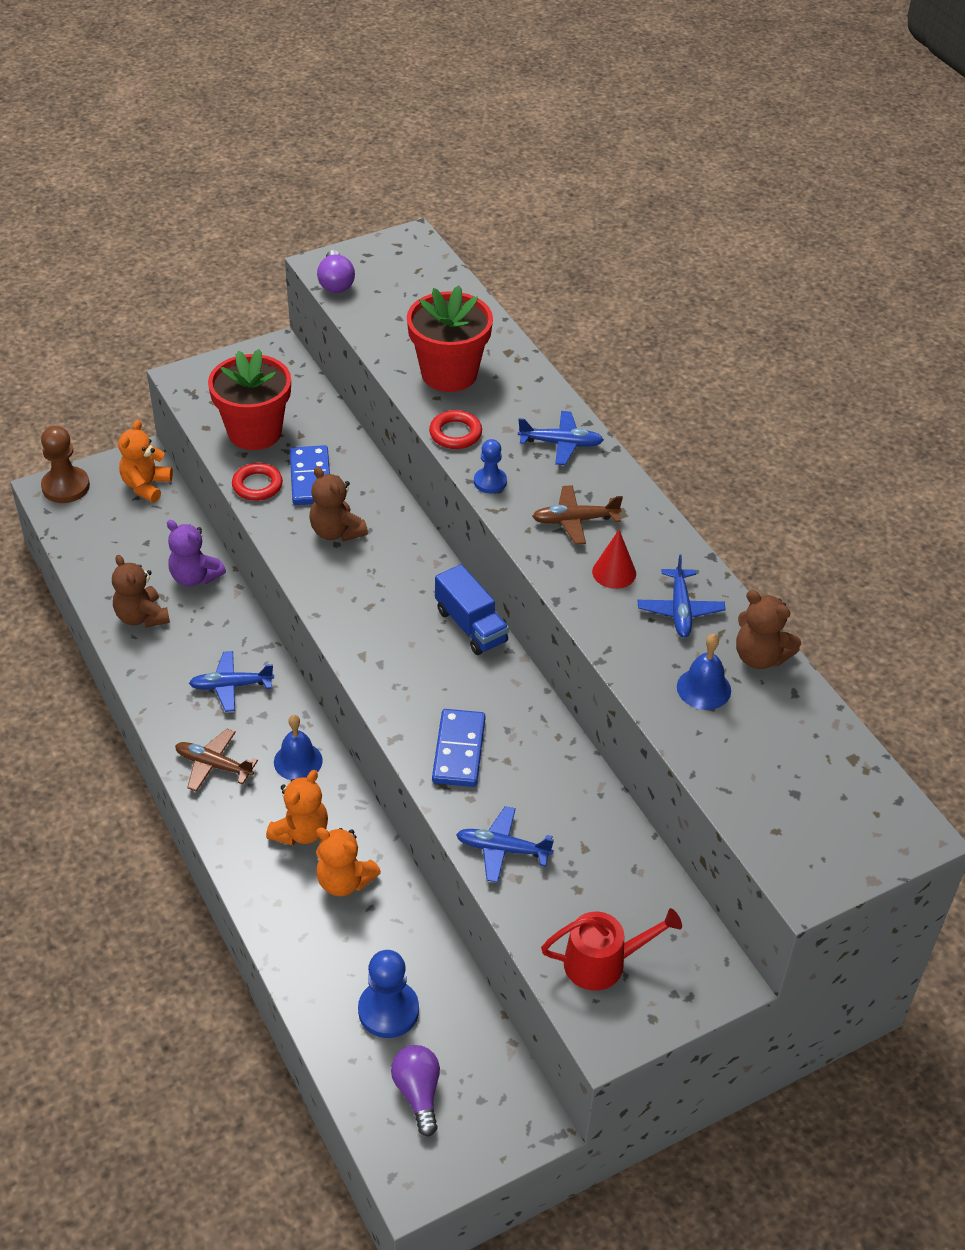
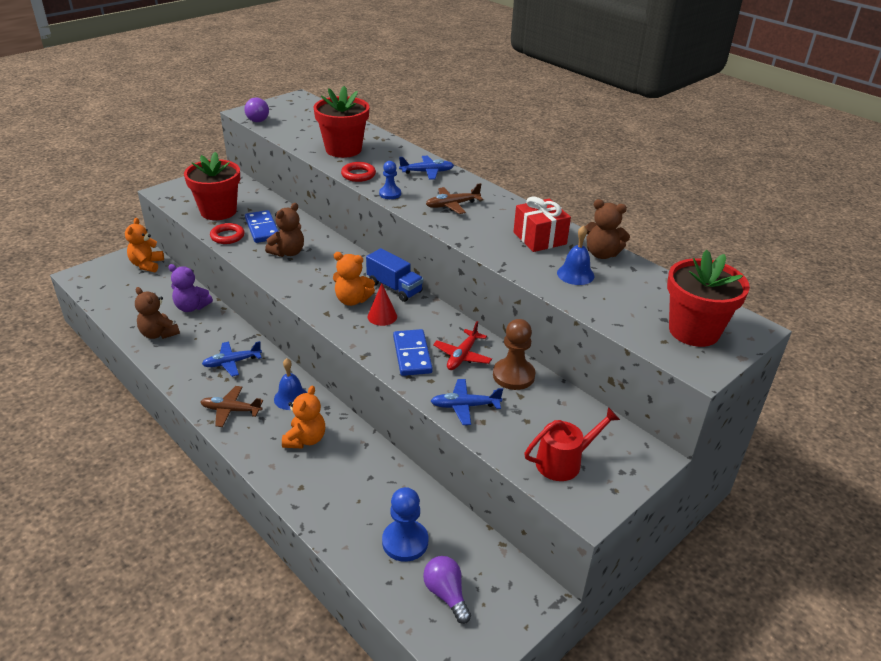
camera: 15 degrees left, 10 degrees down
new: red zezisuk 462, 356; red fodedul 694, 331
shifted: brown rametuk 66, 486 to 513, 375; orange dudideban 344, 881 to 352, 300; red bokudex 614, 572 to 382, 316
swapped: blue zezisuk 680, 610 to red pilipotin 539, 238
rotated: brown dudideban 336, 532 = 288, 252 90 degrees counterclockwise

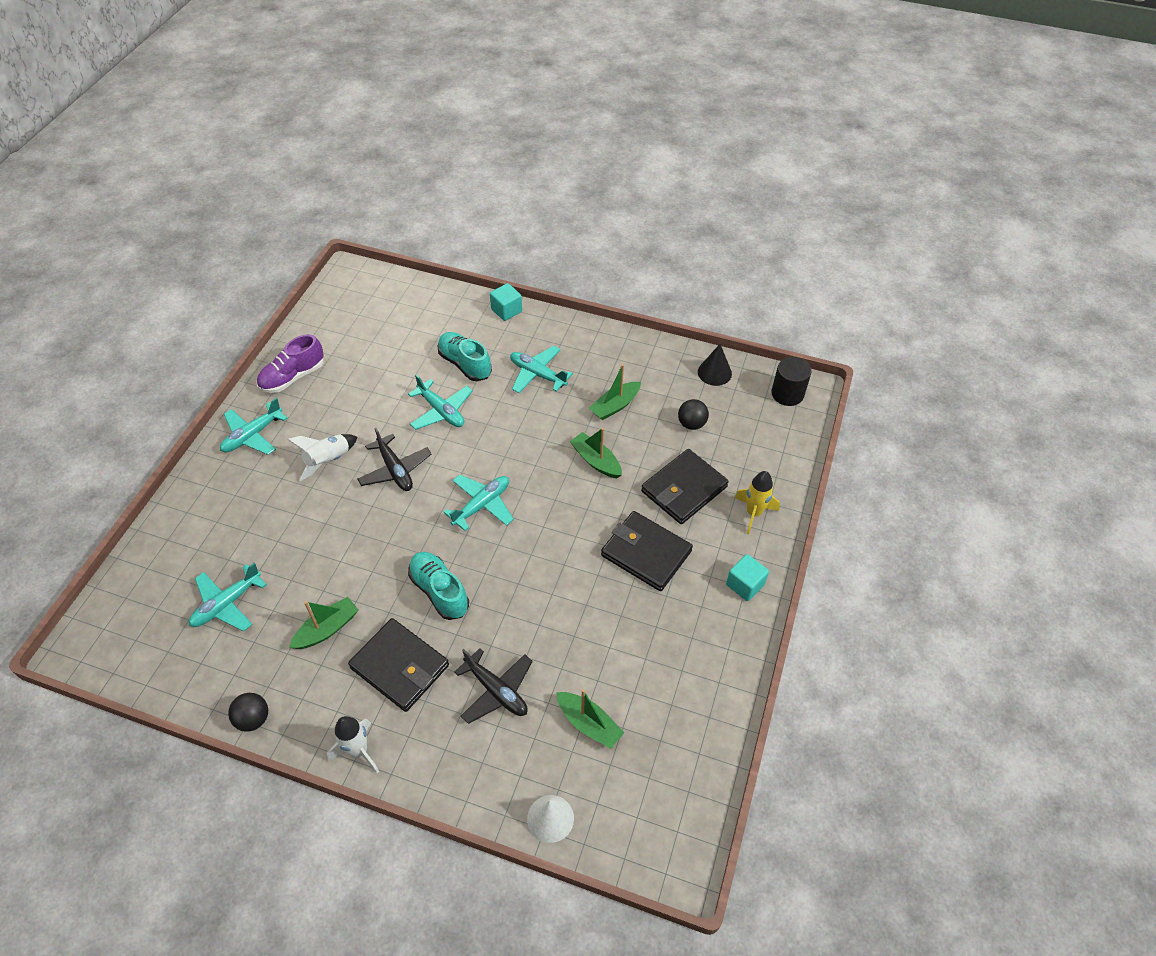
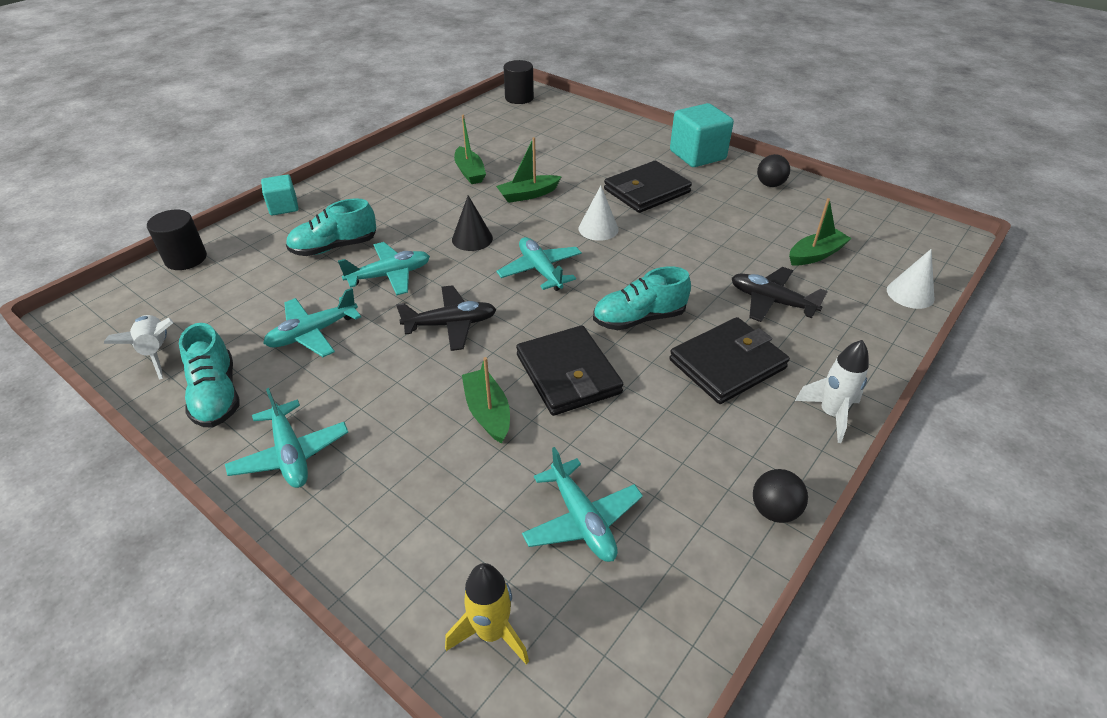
camera: 70 degrees left, 10 degrees down
new: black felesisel 186, 258; white bokudex 598, 229
shifted: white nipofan 328, 461 to 156, 352; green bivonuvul 327, 629 to 487, 412; turquoise zezisuk 538, 374 to 313, 333; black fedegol 684, 489 to 568, 374; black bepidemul 691, 424 to 770, 184; black bokudex 714, 372 to 472, 239; yellow nipofan 753, 513 to 491, 632
repainted: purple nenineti 293, 377 to turquoise nenineti 216, 395
rotated: black zezisuk 496, 691 = 771, 301 120 degrees counterclockwise
scaled: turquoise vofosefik 745, 584 = 697, 155 x1.71

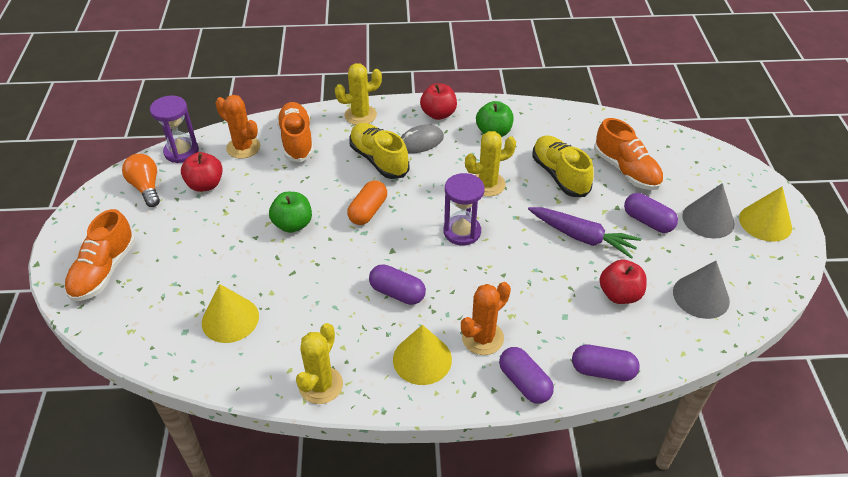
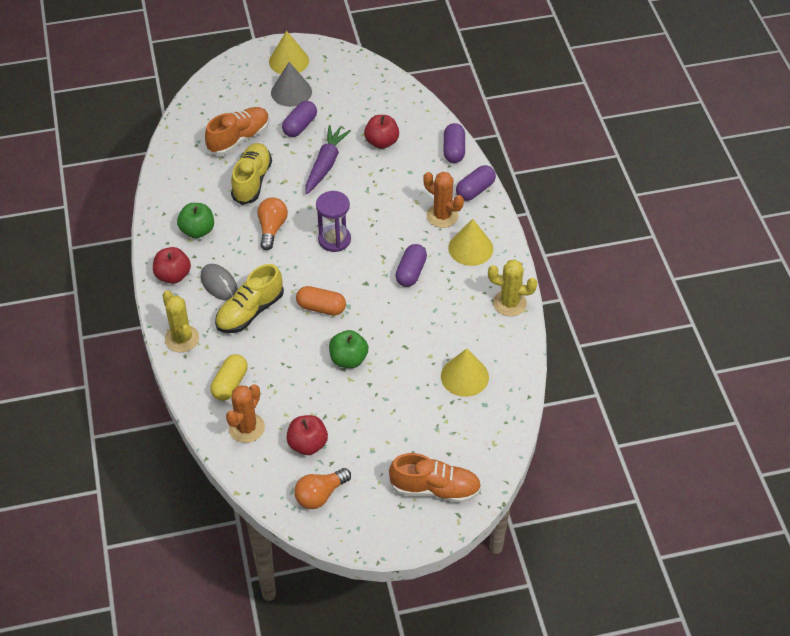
camera: 100 degrees left, 5 degrees up
gone: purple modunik 181, 152; grey bokudex 701, 296
swapped: orange nenineti 297, 141 to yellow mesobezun 230, 384; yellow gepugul 487, 184 to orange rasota 272, 228
rotated: yellow nenineti 560, 175 = 252, 181 135 degrees clockwise

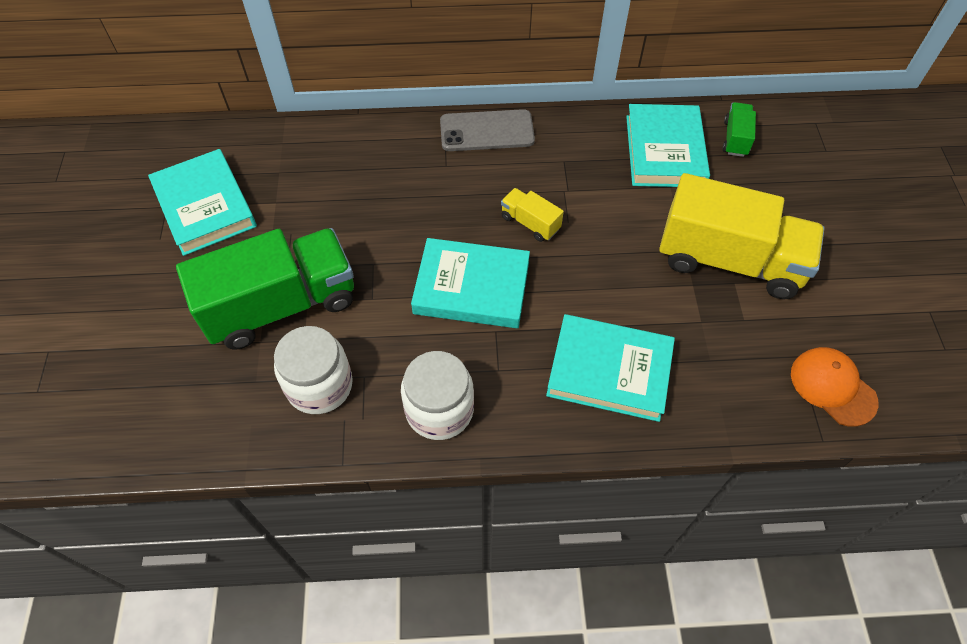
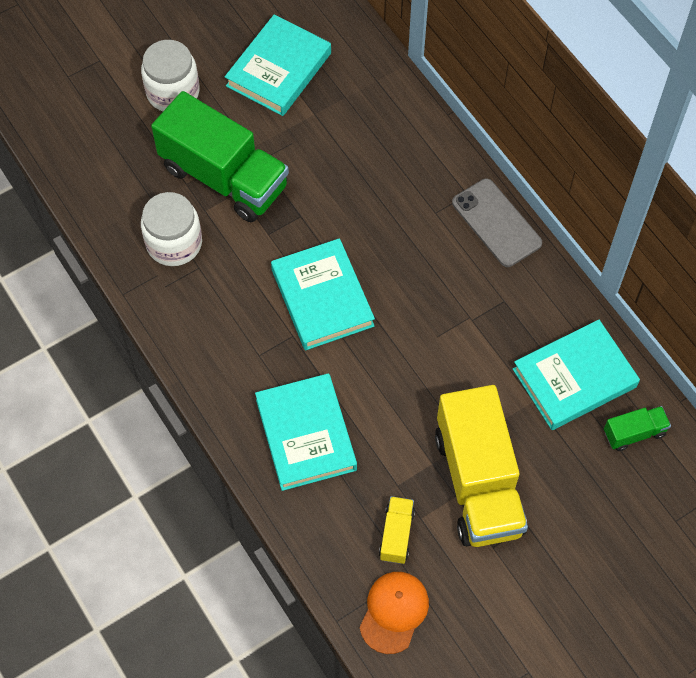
camera: 60 degrees right, 5 degrees up
shifted: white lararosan 439, 410 to 173, 92; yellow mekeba 530, 223 to 396, 534

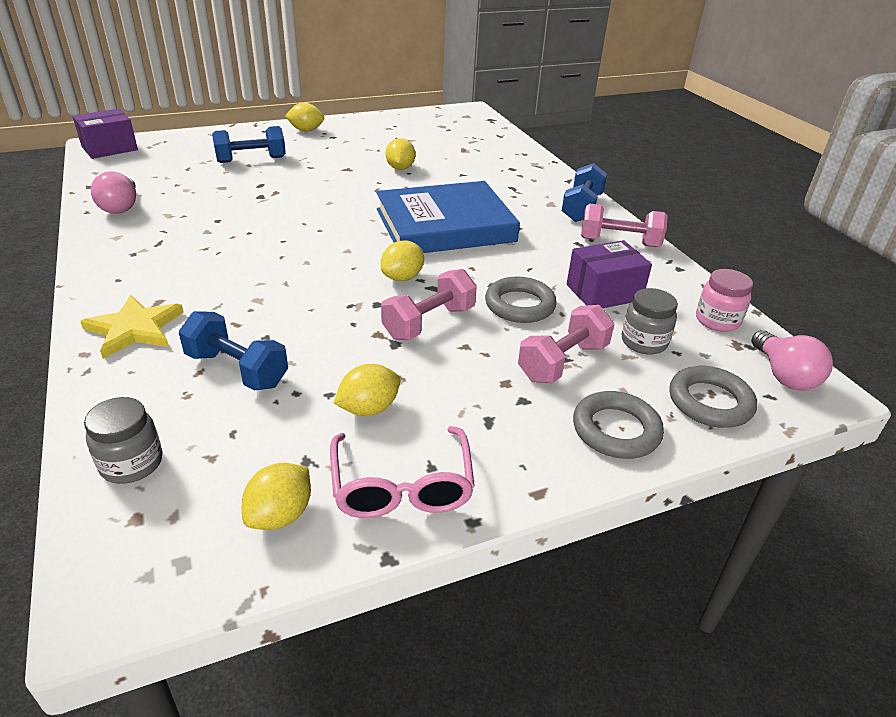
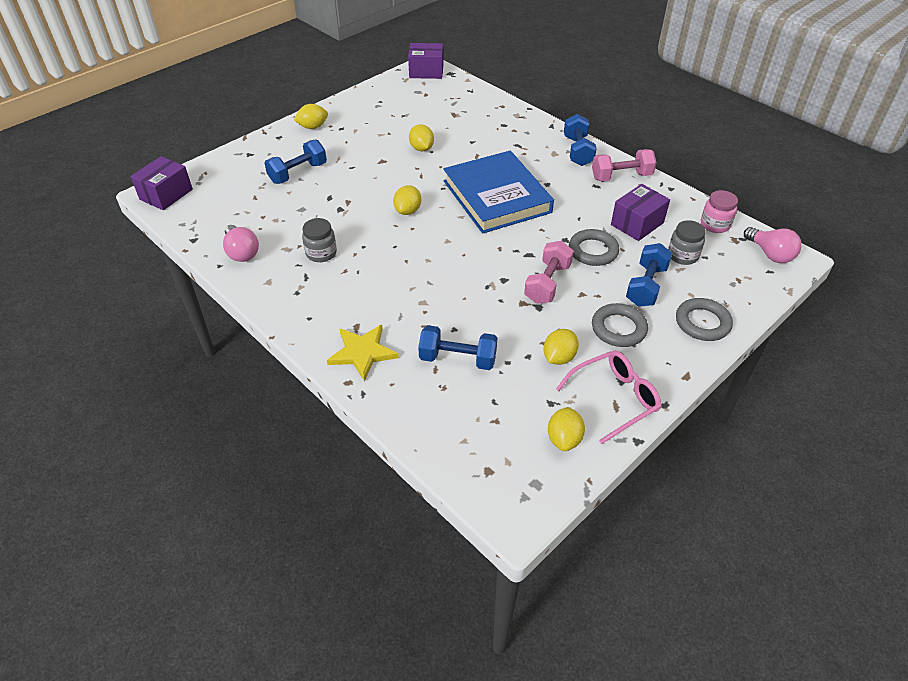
camera: 20 degrees left, 10 degrees up
new: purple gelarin 426, 71
shifted: grey lararosan 132, 463 to 321, 253; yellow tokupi 402, 277 to 408, 211; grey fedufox 710, 402 to 618, 328
repainted: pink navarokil 563, 362 to blue navarokil 646, 286
rotated: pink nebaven 402, 486 = 614, 398 90 degrees counterclockwise; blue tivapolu 445, 225 = 496, 196 75 degrees counterclockwise

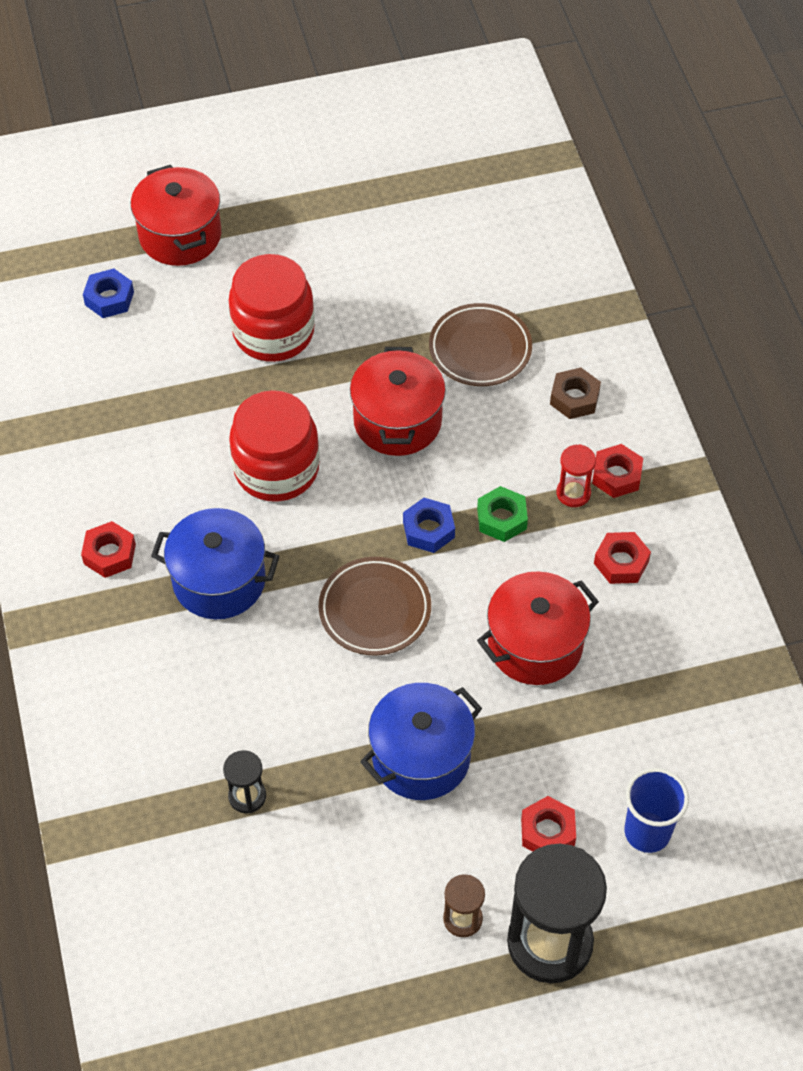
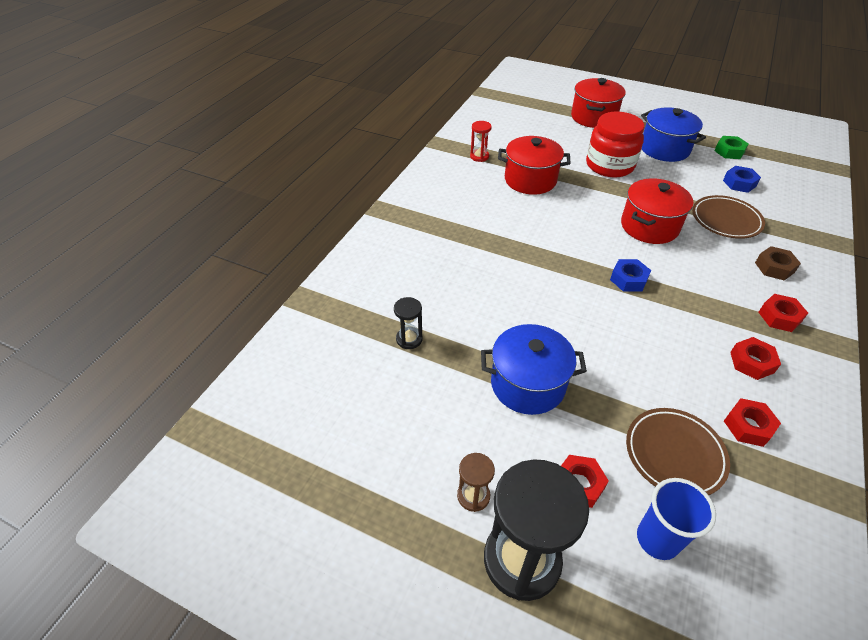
camera: 40 degrees right, 10 degrees down
gone: red lararosan 276, 469
shifted: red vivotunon 109, 554 to 748, 426; blue vivotunon 109, 298 to 739, 183; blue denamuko 219, 581 to 664, 149; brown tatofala 375, 610 to 674, 454; green vivotunon 502, 518 to 729, 151; red denamuko 535, 644 to 530, 180; red modunik 573, 493 to 479, 156

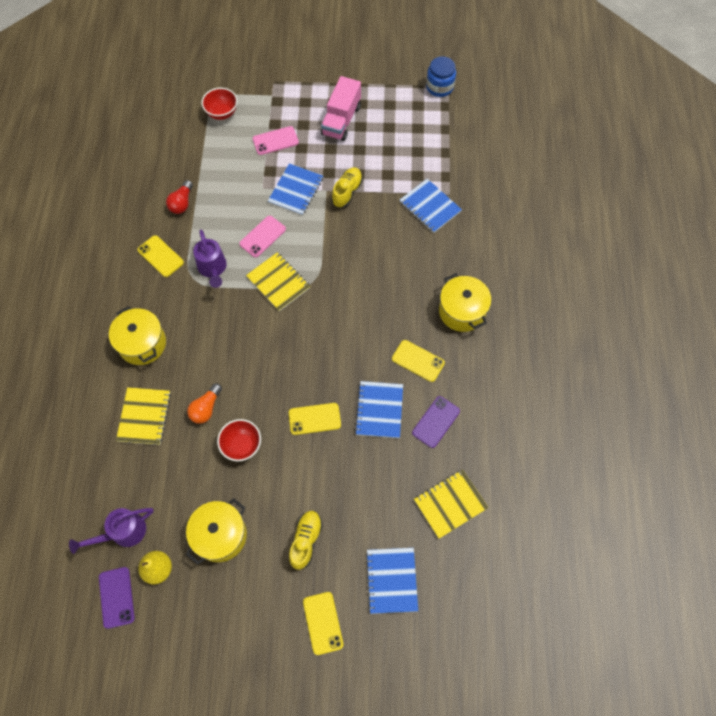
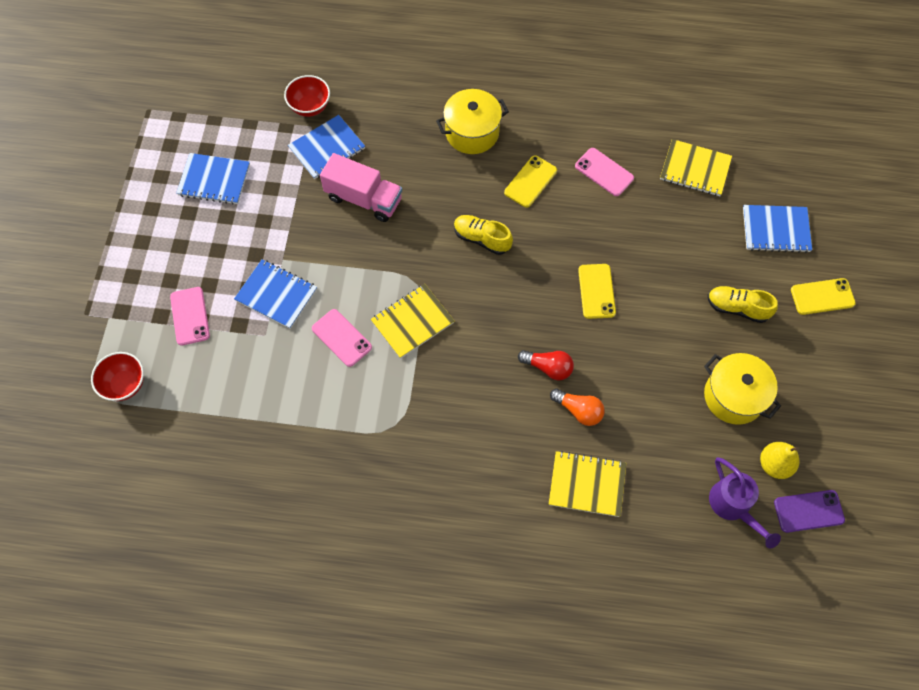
camera: 85 degrees left, 0 degrees up
gone: yellow denamuko 142, 343; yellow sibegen 160, 256; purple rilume 213, 268; blue lararosan 439, 87
shifted: red rasota 182, 203 to 548, 367; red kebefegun 242, 445 to 310, 107; pink mekeba 341, 120 to 364, 199; yellow nenineti 347, 192 to 482, 239; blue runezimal 379, 410 to 214, 180
repainted: purple sibegen 436, 422 to pink sibegen 604, 172
rotated: yellow runezimal 450, 504 = 695, 169 45 degrees counterclockwise

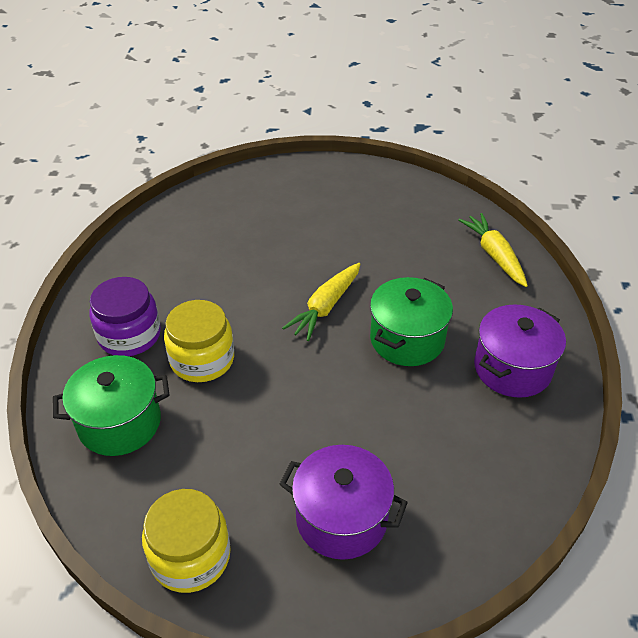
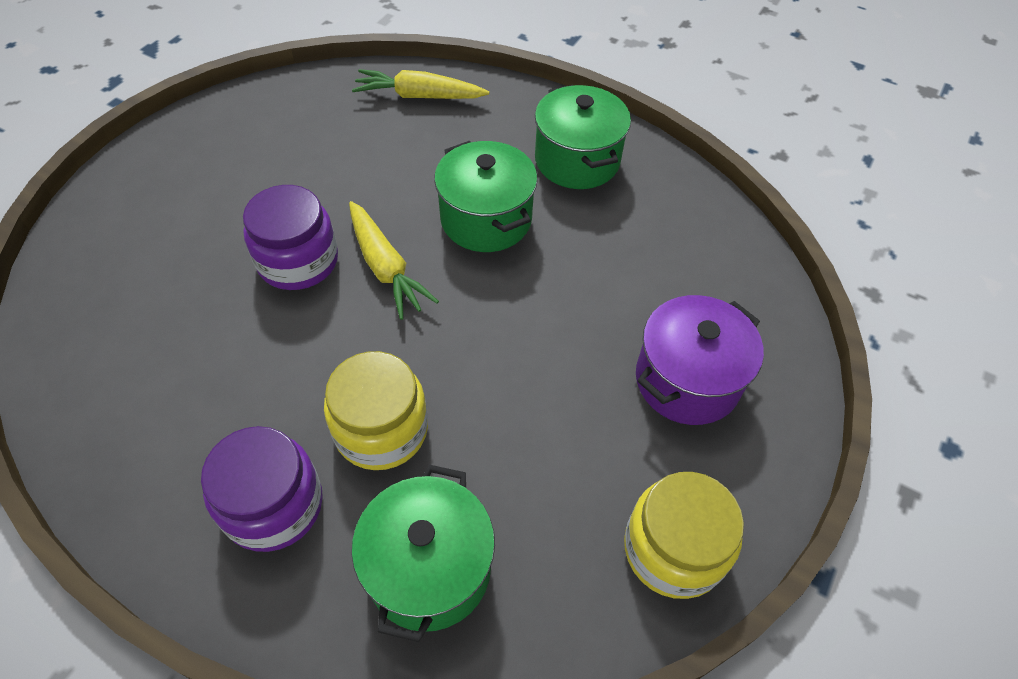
camera: 65 degrees left, 10 degrees up
new: purple lararosan 298, 261
repainted: purple denamuko 512, 368 to green denamuko 577, 160

